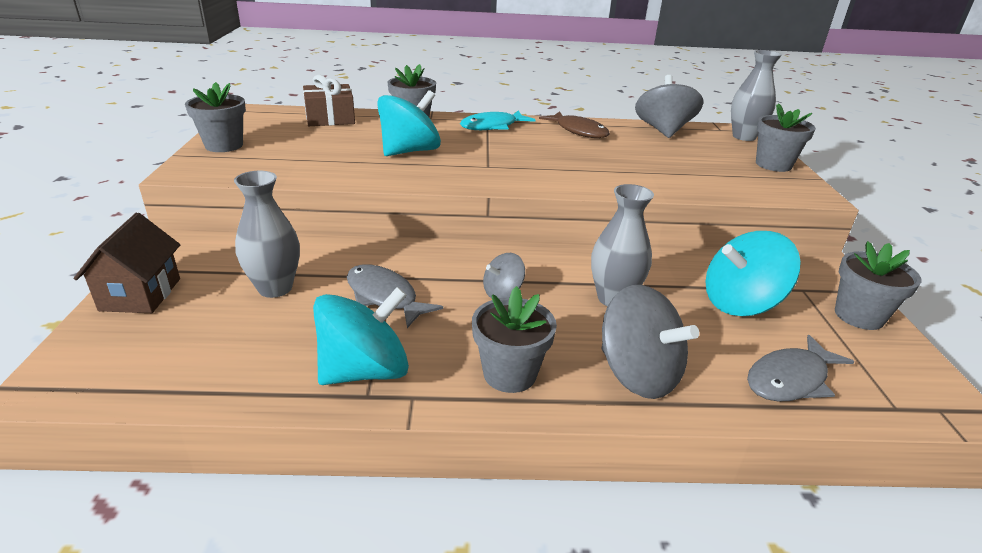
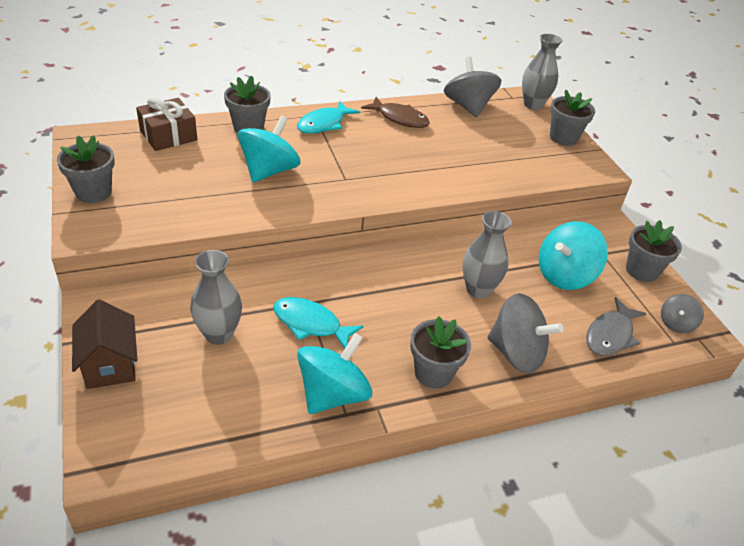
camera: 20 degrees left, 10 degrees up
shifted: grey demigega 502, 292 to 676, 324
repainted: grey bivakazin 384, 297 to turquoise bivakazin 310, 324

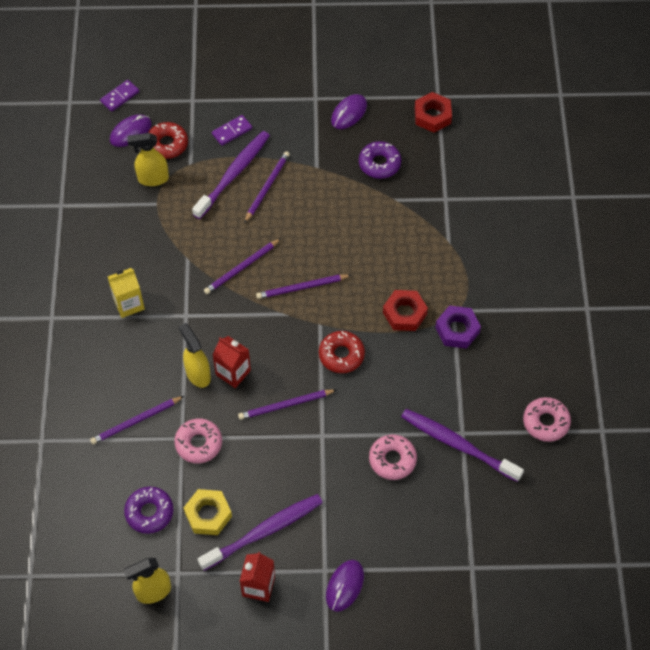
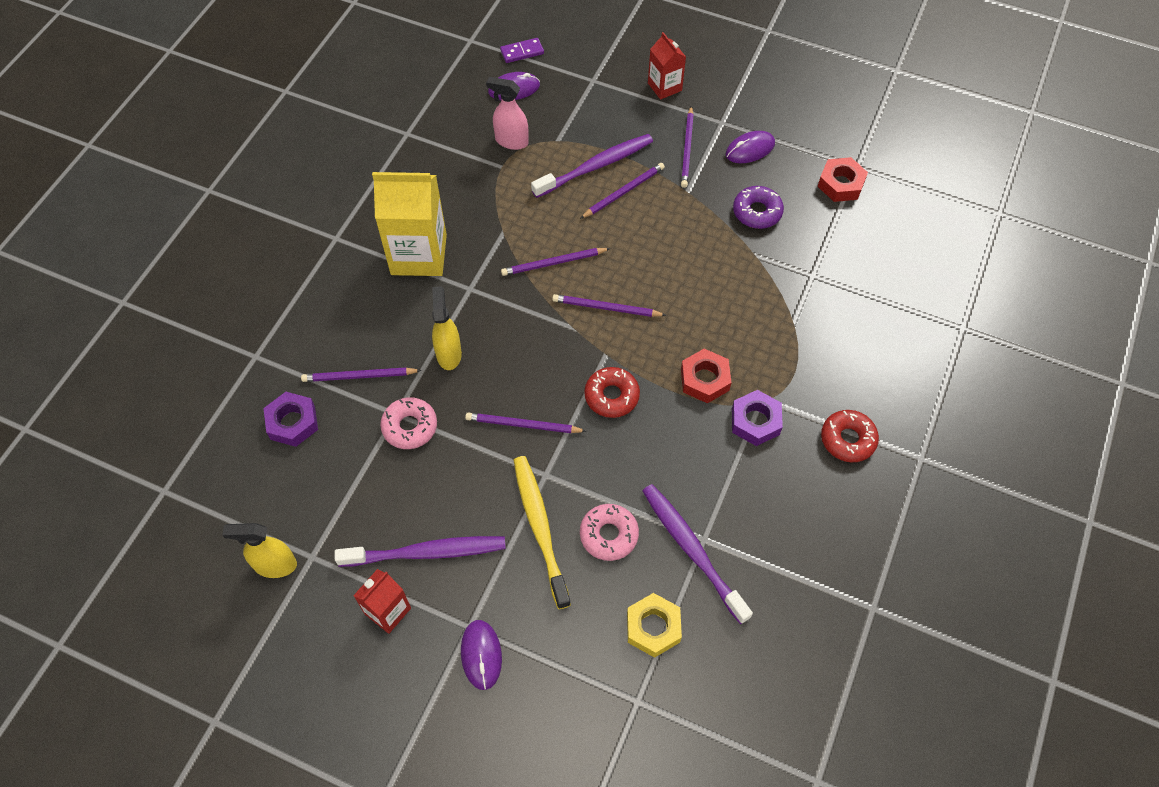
camera: 25 degrees right, 0 degrees up
gone: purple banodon 149, 512; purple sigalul 232, 131; pink banodon 546, 422
new: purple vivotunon 292, 422; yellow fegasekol 540, 528; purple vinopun 687, 149
shifted: red banodon 167, 144 to 847, 439; yellow vivotunon 208, 514 to 653, 627; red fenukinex 233, 372 to 664, 87
repainted: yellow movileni 153, 179 to pink movileni 511, 141
rotated: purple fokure 344, 586 = 481, 655 60 degrees counterclockwise
scaled: yellow fenukinex 129, 304 = 419, 254 x1.85

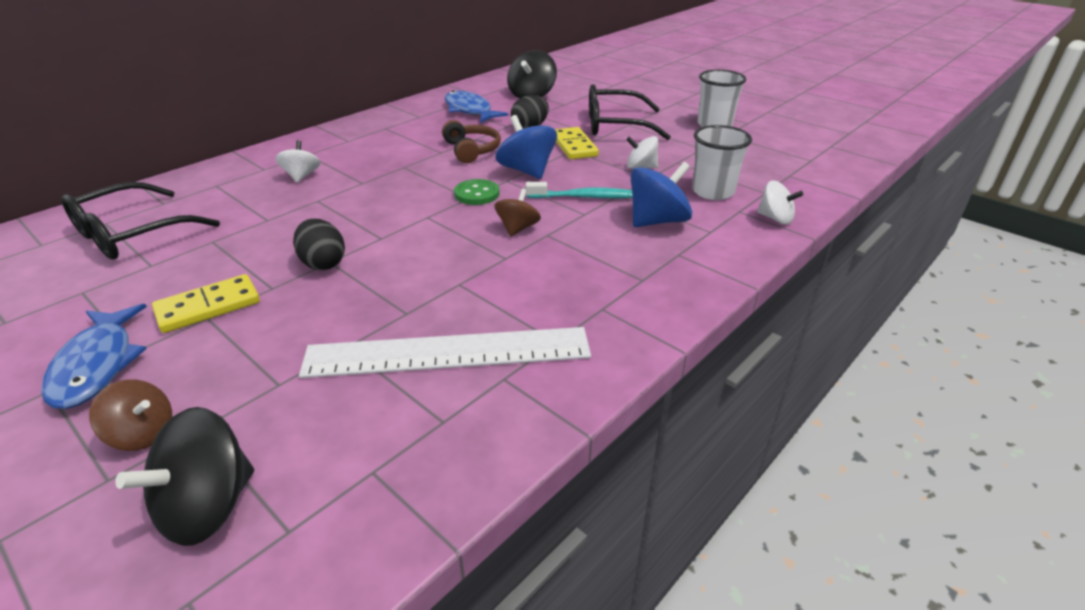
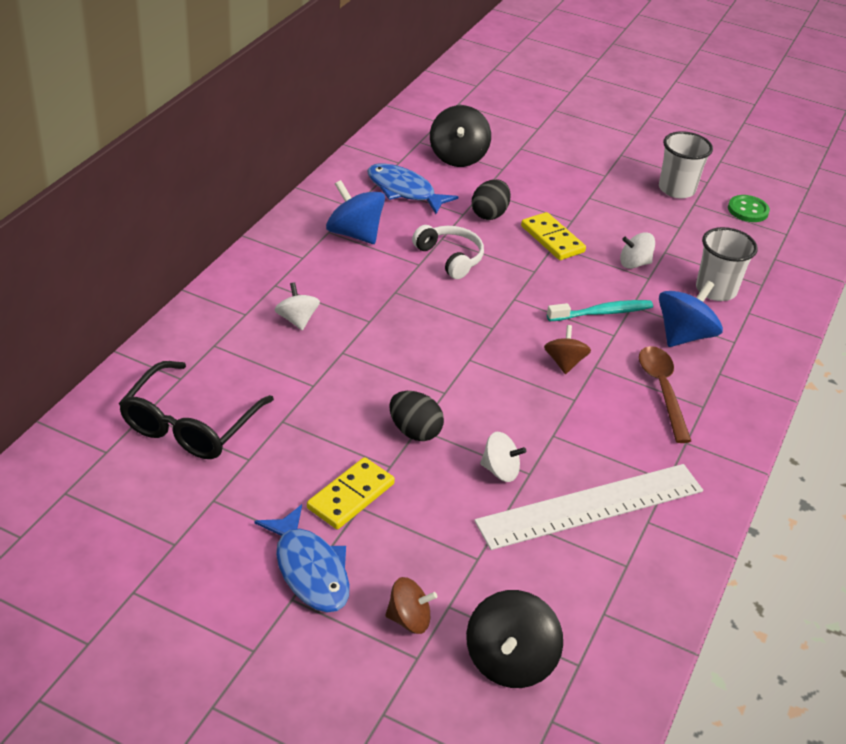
camera: 20 degrees left, 5 degrees up
gone: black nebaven 614, 125
new: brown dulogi 662, 390
shifted: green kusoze 477, 194 to 748, 210; blue demigega 527, 171 to 354, 234; white demigega 775, 218 to 500, 470
repainted: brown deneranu 472, 150 to white deneranu 450, 257

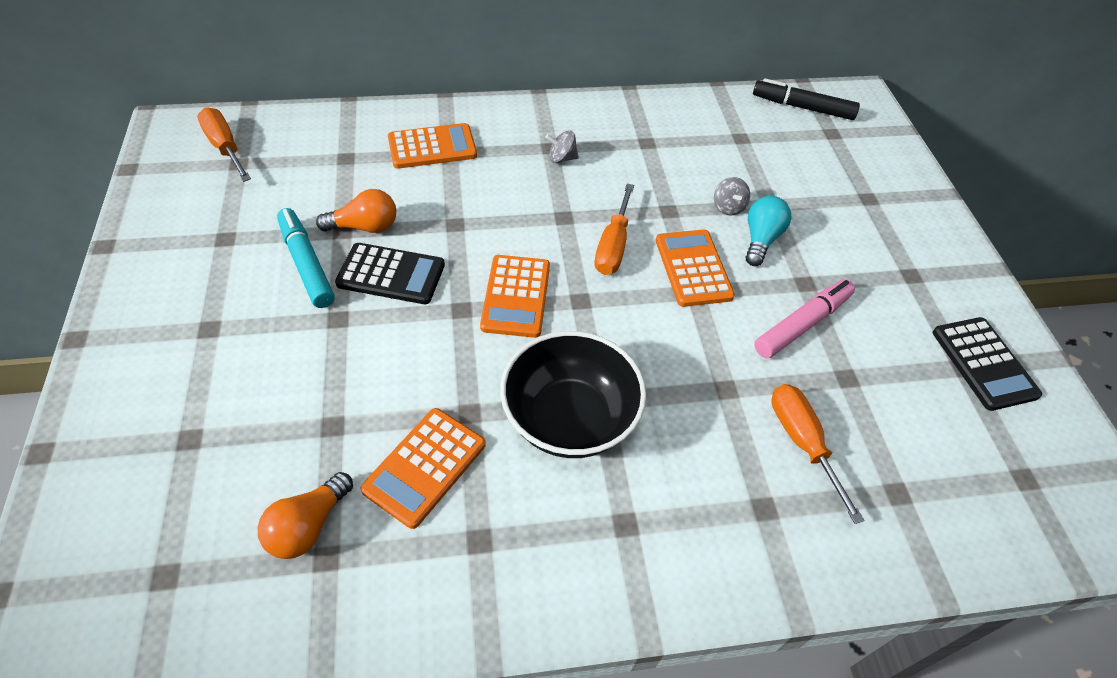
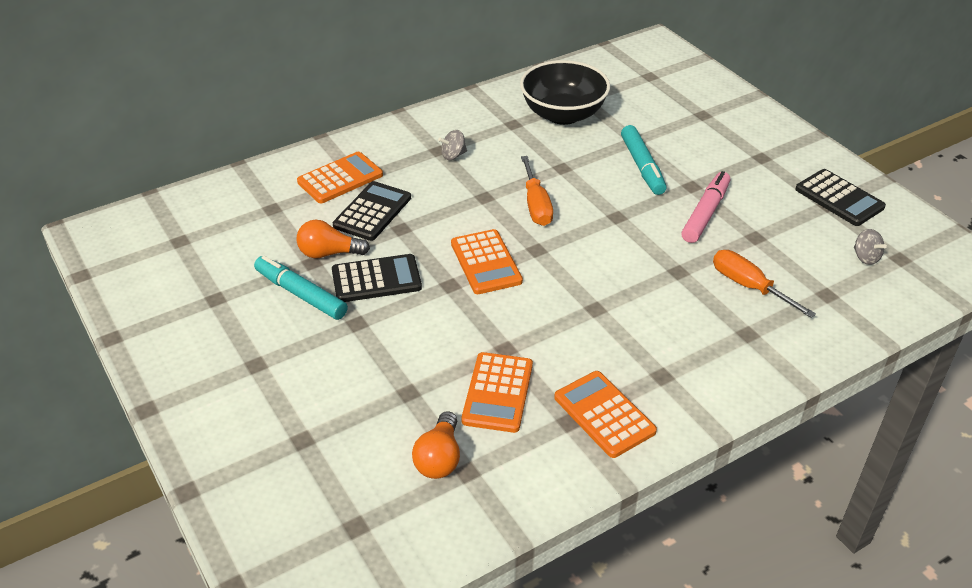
camera: 20 degrees left, 10 degrees down
gone: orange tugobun 225, 147; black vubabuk 802, 107
new: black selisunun 372, 212
shifted: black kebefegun 569, 419 to 563, 114; orange selisunun 693, 268 to 604, 414; grey demigega 728, 207 to 865, 257
swapped: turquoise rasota 761, 239 to turquoise vubabuk 642, 166
rotated: orange rasota 365, 227 = 329, 253 150 degrees counterclockwise

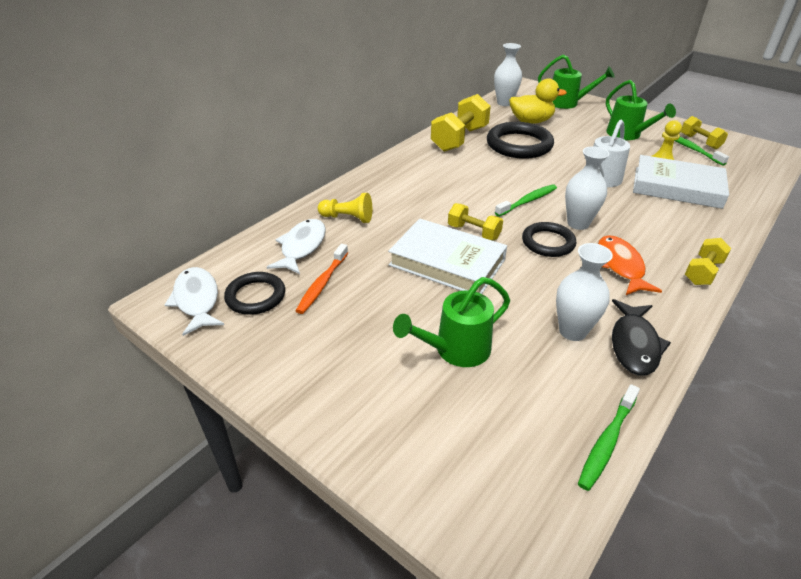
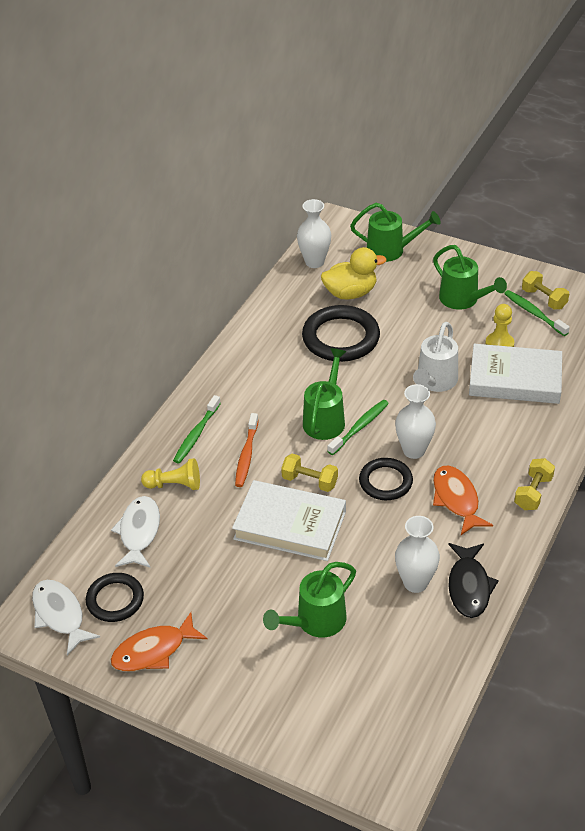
camera: 10 degrees left, 5 degrees up
gone: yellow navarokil 459, 139
new: orange bivakazin 154, 650; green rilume 326, 419
shifted: orange fegasekol 322, 283 to 246, 455; green fegasekol 607, 442 to 196, 434

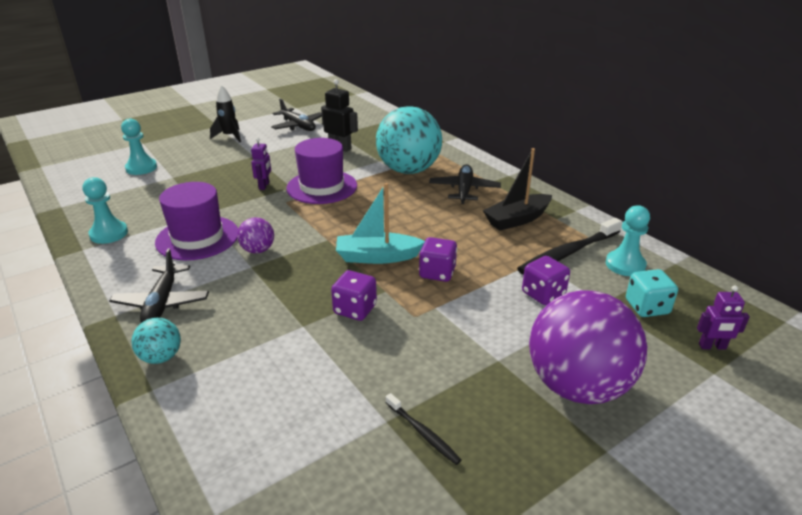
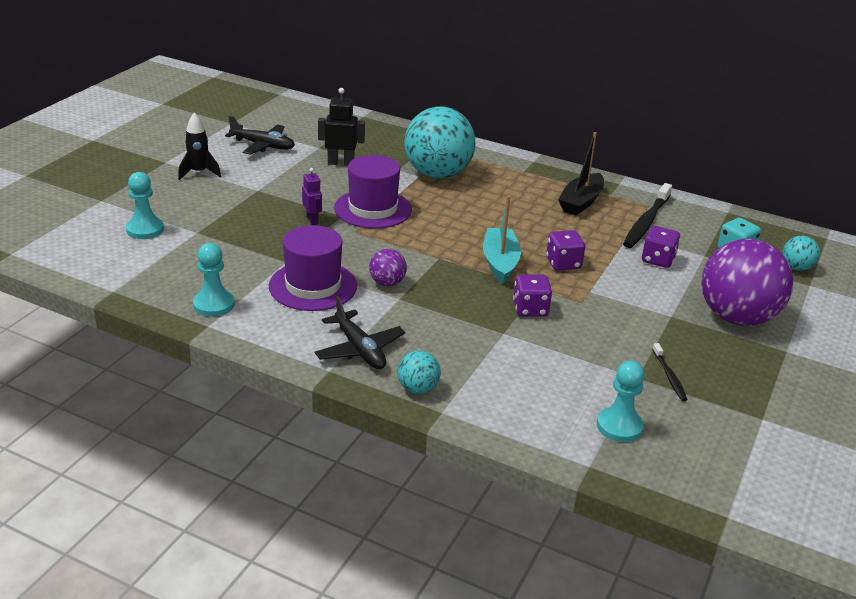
camera: 30 degrees left, 0 degrees up
gone: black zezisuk 464, 190
shifted: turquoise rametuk 625, 265 to 619, 426
swapped: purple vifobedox 712, 346 to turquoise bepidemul 796, 268
rotated: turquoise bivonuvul 377, 257 = 500, 262 120 degrees clockwise; black fegasekol 423, 433 = 669, 376 60 degrees clockwise

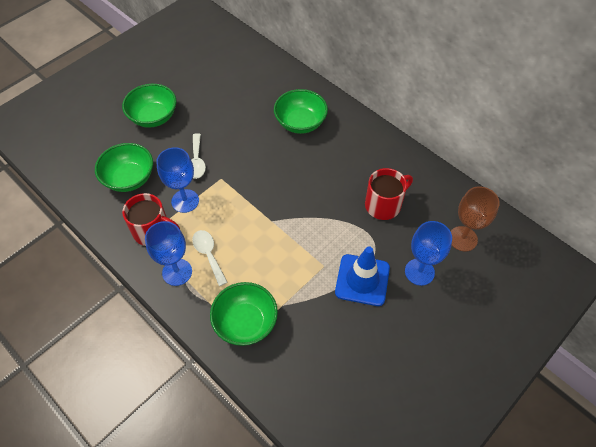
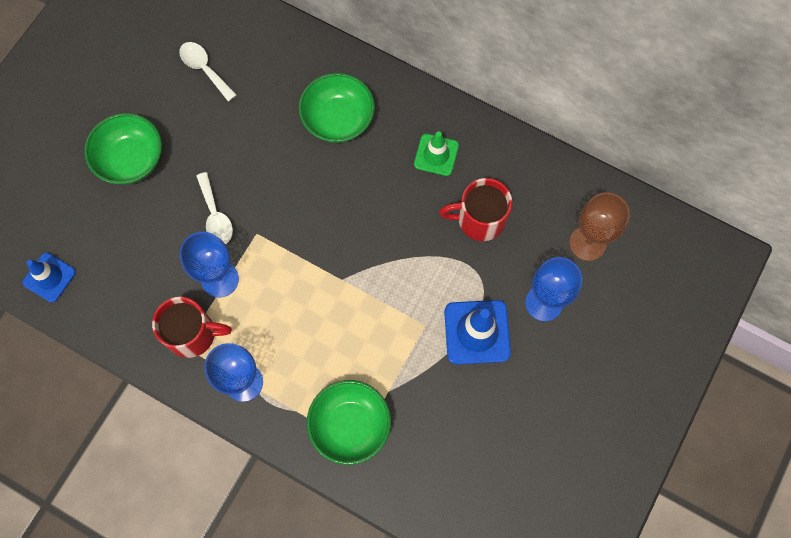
camera: 15 degrees left, 15 degrees up
gone: green kebefegun 129, 178
new: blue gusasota 49, 277; green gusasota 436, 155
shifted: white dulogi 209, 254 to 204, 69
rotated: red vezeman 384, 205 = 479, 219 135 degrees counterclockwise

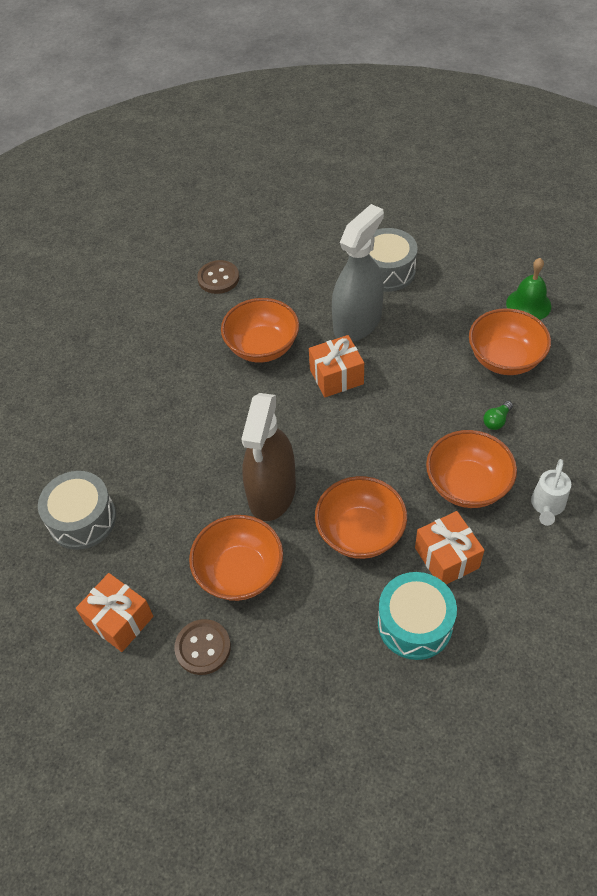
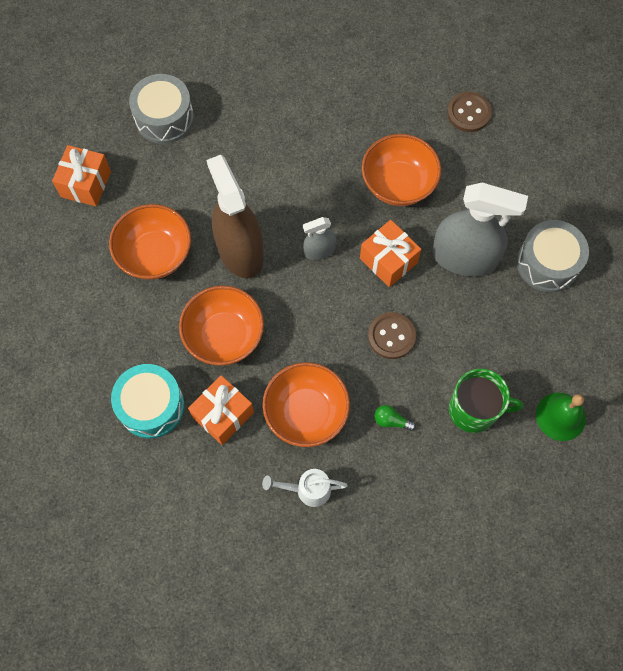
camera: 65 degrees right, 15 degrees up
new: grey movileni 319, 250
shifted: brown kusoze 203, 648 to 391, 336
swapped: orange kebefegun 505, 359 to green vezeman 474, 410
rotated: brown movileni 272, 492 = 240, 251 75 degrees clockwise

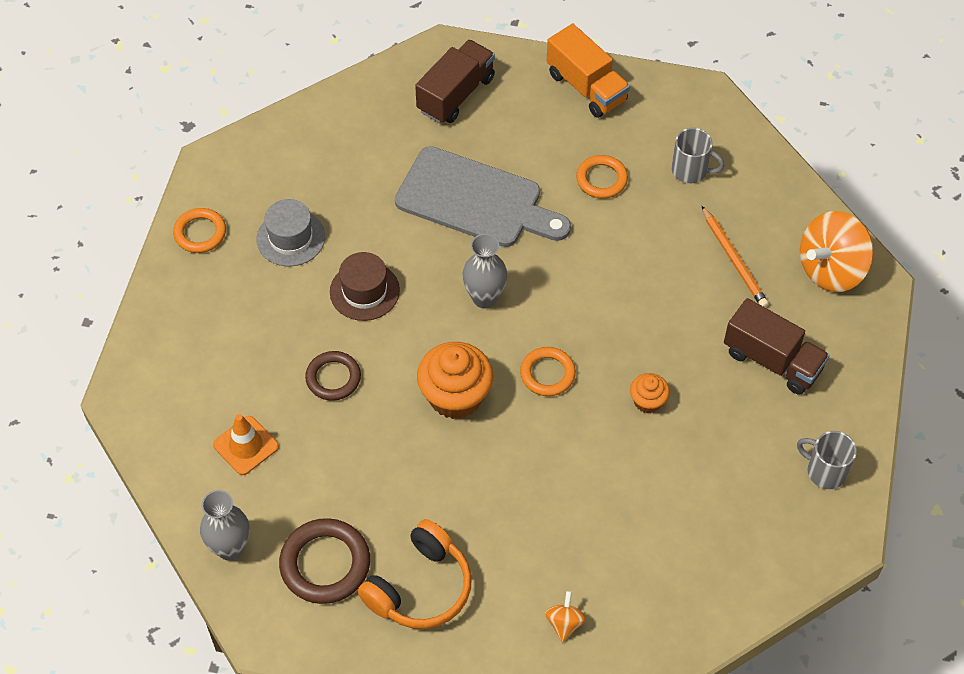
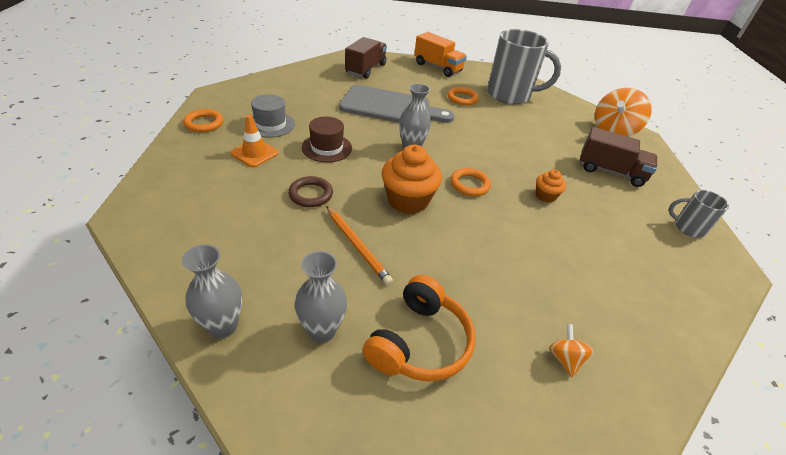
camera: 15 degrees left, 15 degrees down
shifted: orange gusasota 246, 445 to 254, 153; orange vinopun 734, 260 to 357, 245
swapped: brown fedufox 325, 564 to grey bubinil 322, 331
scaled: grey vezeman 691, 170 = 510, 95 x2.09

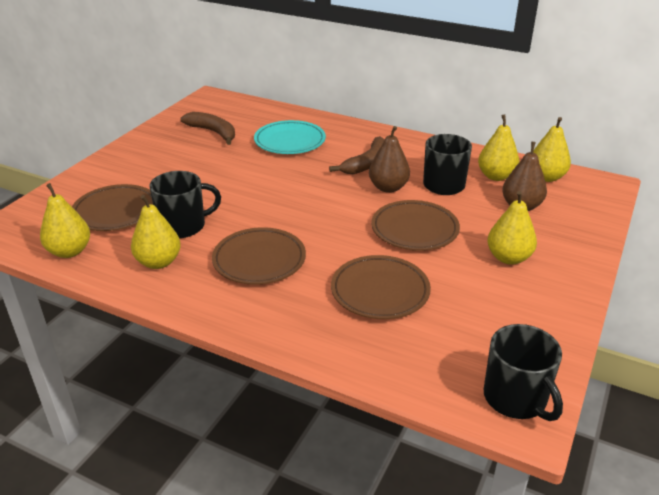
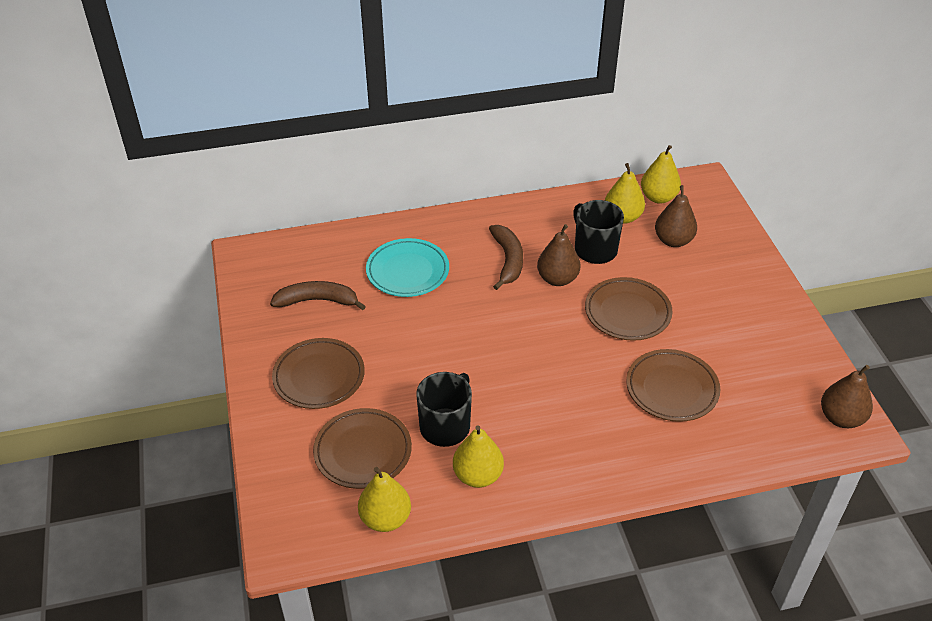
camera: 40 degrees left, 10 degrees up
gone: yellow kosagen 508, 258
shifted: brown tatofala 259, 260 to 319, 377
swapped: black vezeman 516, 398 to brown kosagen 841, 418

